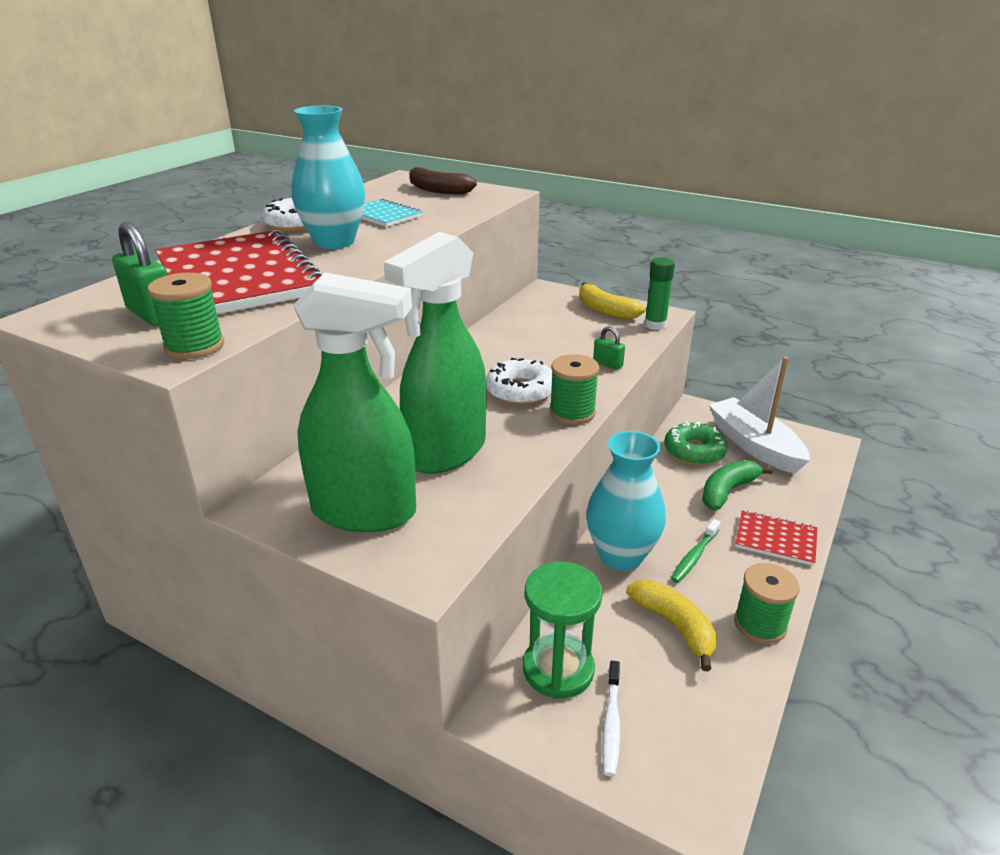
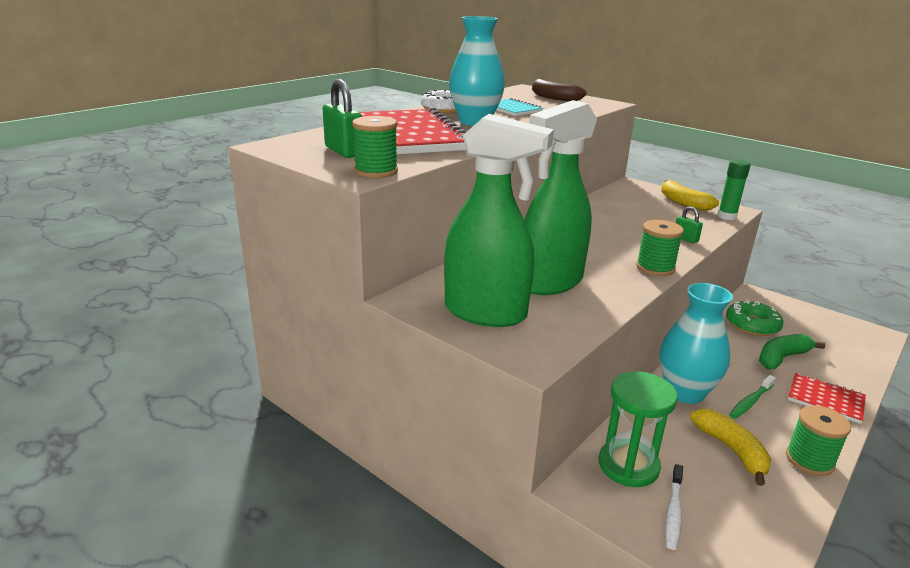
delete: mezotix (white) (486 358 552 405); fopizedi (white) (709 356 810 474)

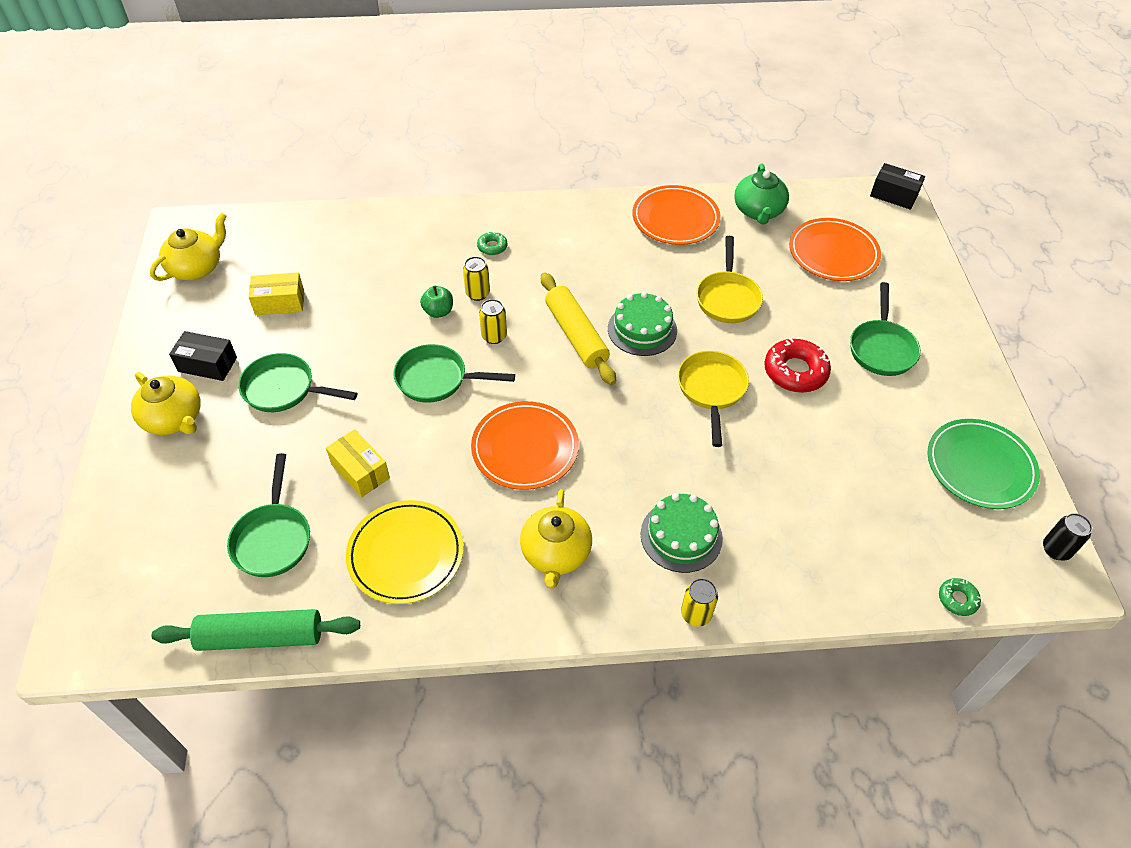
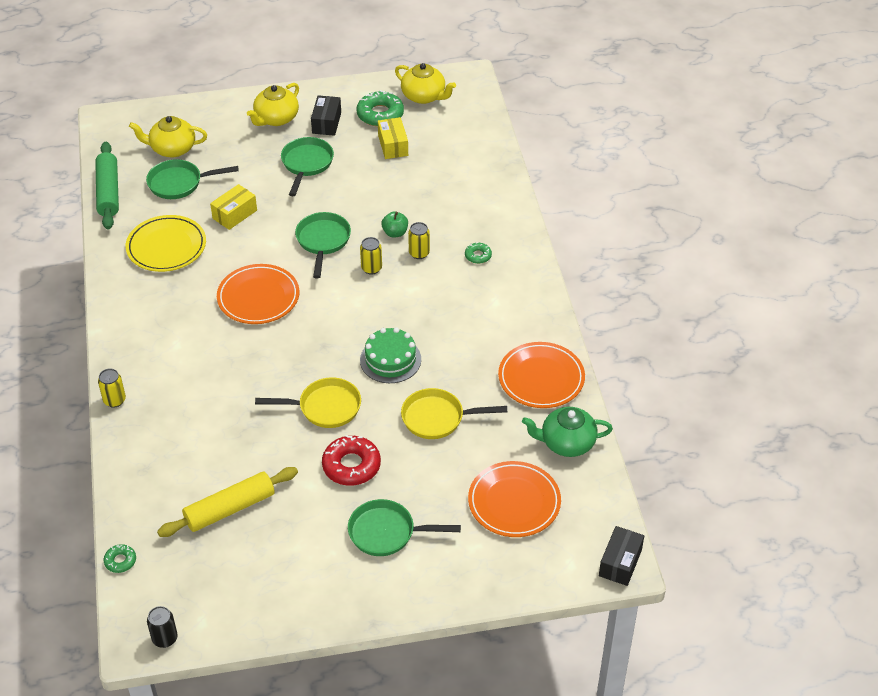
delete: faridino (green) (641 493 723 573); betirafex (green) (927 419 1040 509)
insert: mezotix (green) (357 90 404 127)
move: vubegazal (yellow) (520 489 592 589) to (129 116 207 158); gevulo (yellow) (541 272 616 385) to (157 467 298 537)

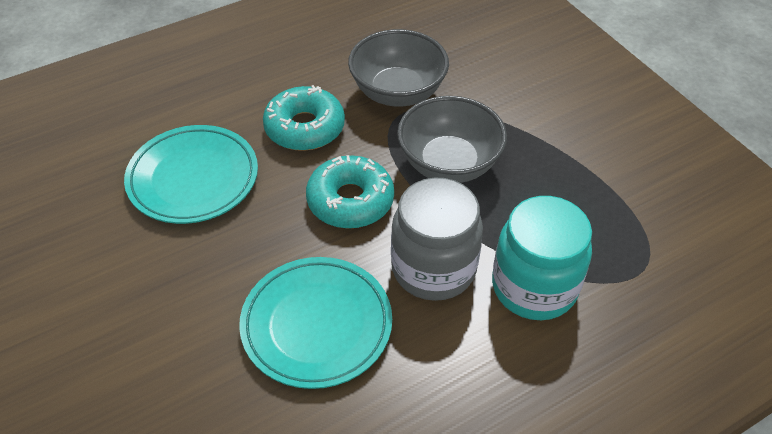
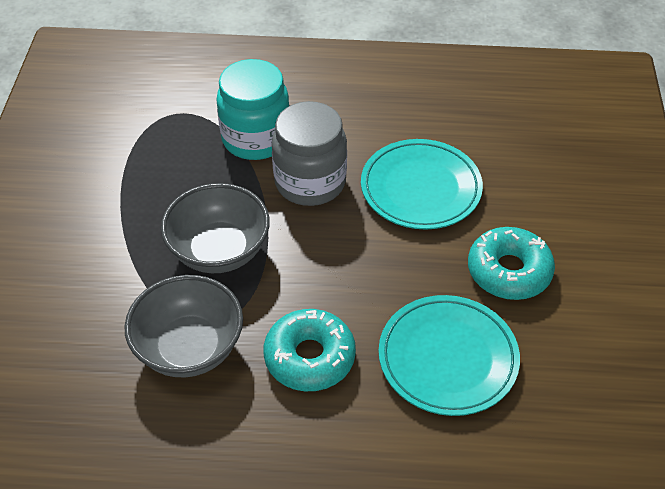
move: mezotix (turquoise) (306 155 394 228) to (468 227 555 300)

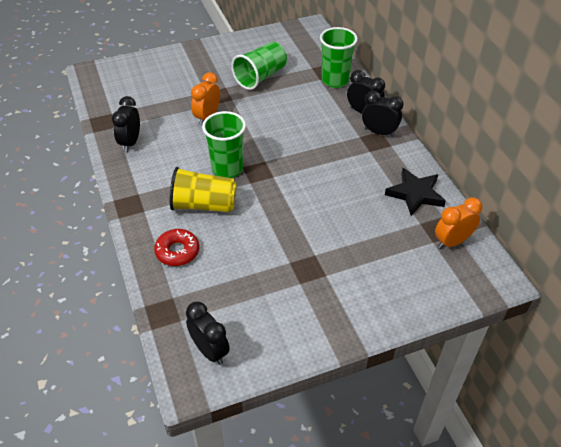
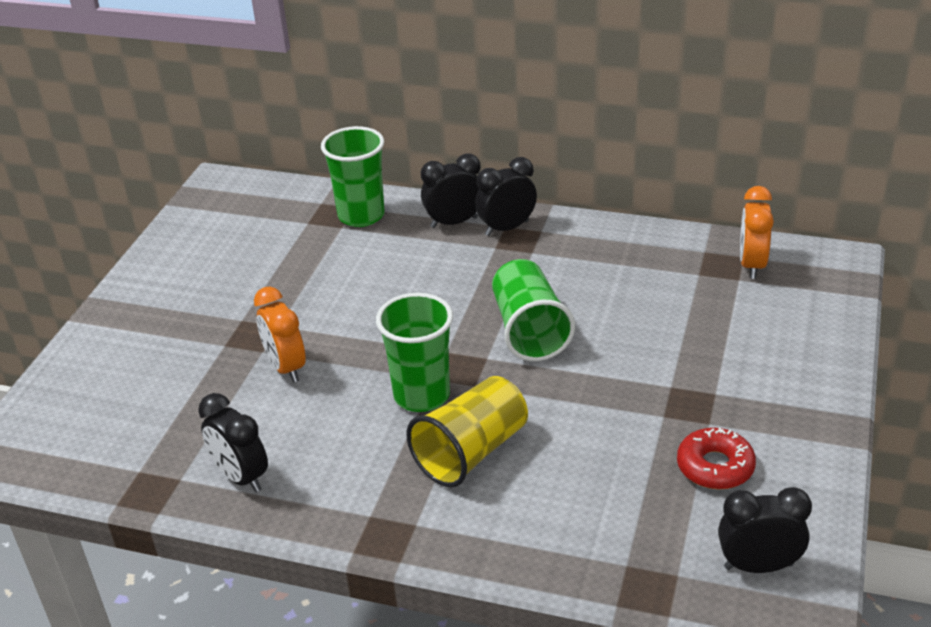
delete: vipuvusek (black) (385 168 446 216)
move: mezotix (red) (154 229 199 266) to (677 428 756 489); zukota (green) (231 42 287 90) to (492 259 575 361)

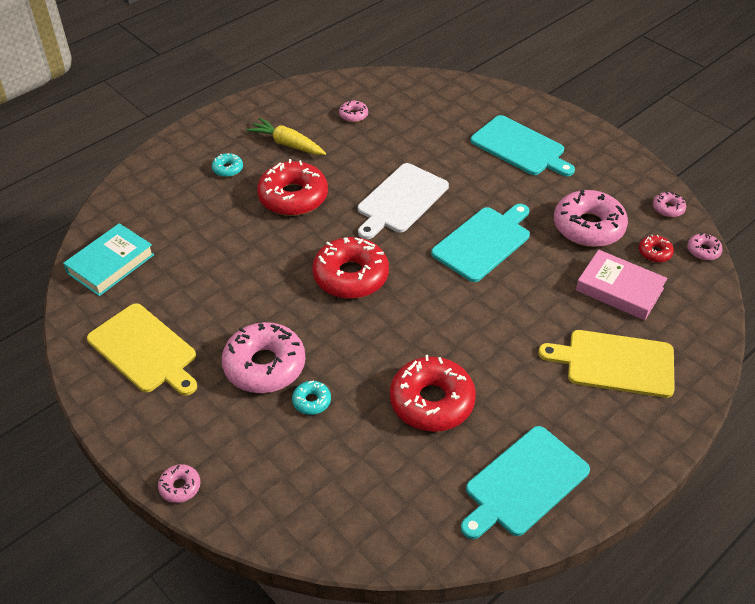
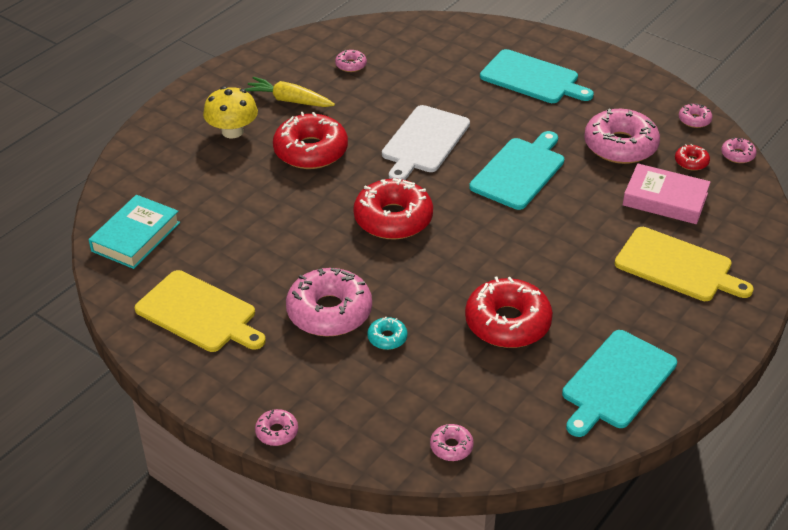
insert: mezotix (pink) (430 424 474 461)
replace: mezotix (turquoise) (212 153 243 177) to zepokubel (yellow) (203 86 258 138)
rotate: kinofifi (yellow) (538 330 675 398) = (614 227 754 301) 150 degrees counterclockwise

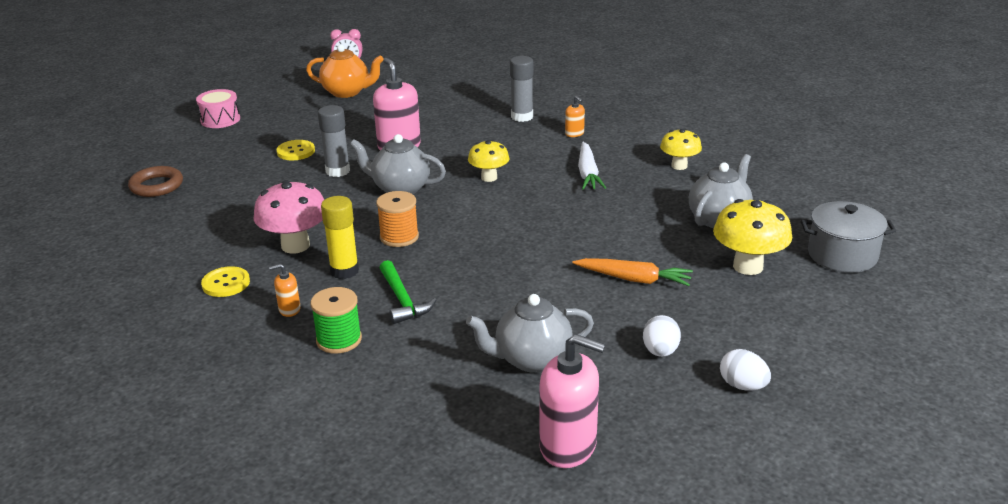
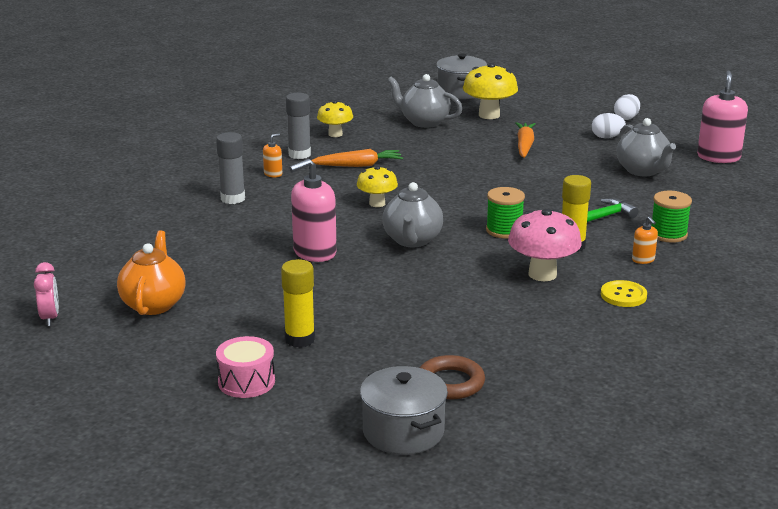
delete: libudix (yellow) (276 140 315 161)
insert: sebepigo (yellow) (281 259 315 348); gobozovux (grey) (360 366 448 455)
move: sebepigo (grey) (318 105 350 177) to (286 93 311 159)
recolor: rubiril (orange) (376 191 419 247) to rubiril (green) (486 187 525 238); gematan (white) (578 142 606 190) to gematan (orange) (311 149 403 167)

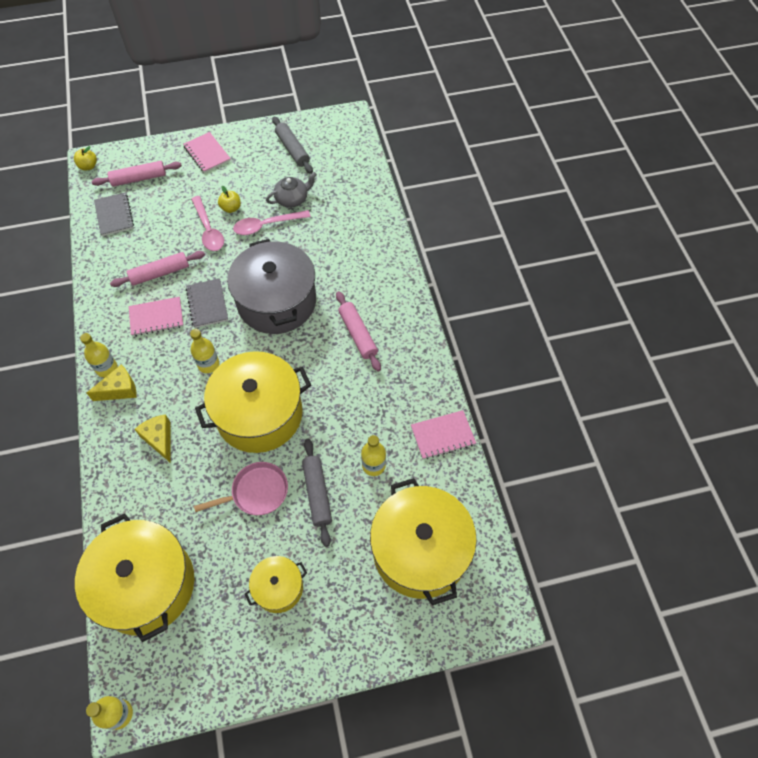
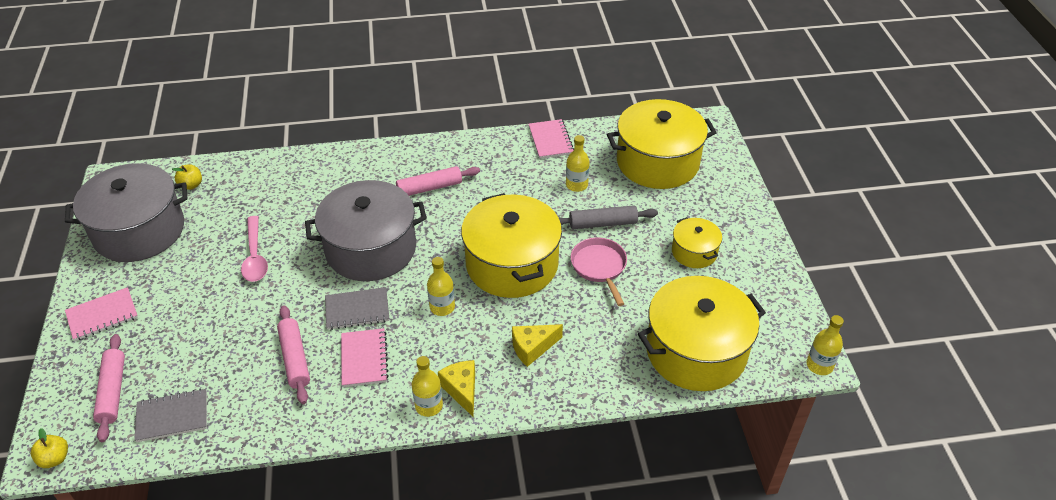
delete: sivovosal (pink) (191 196 224 251); vubegazal (grey) (266 172 317 208)
move: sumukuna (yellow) (218 186 241 213) to (172 164 202 190)
replace: gevulo (grey) (272 116 313 174) to gobozovux (grey) (65 163 187 262)

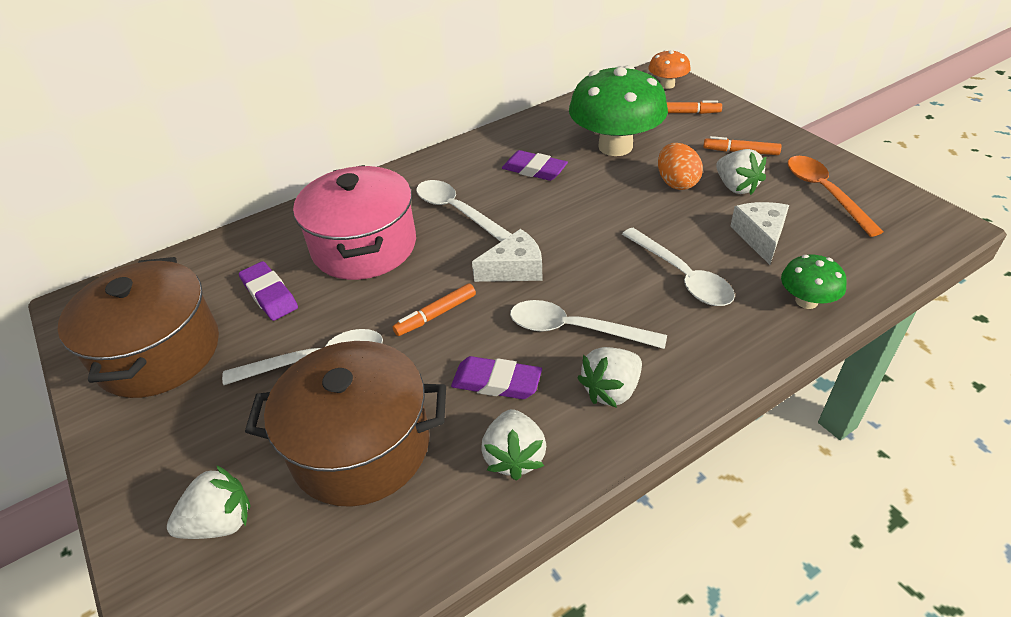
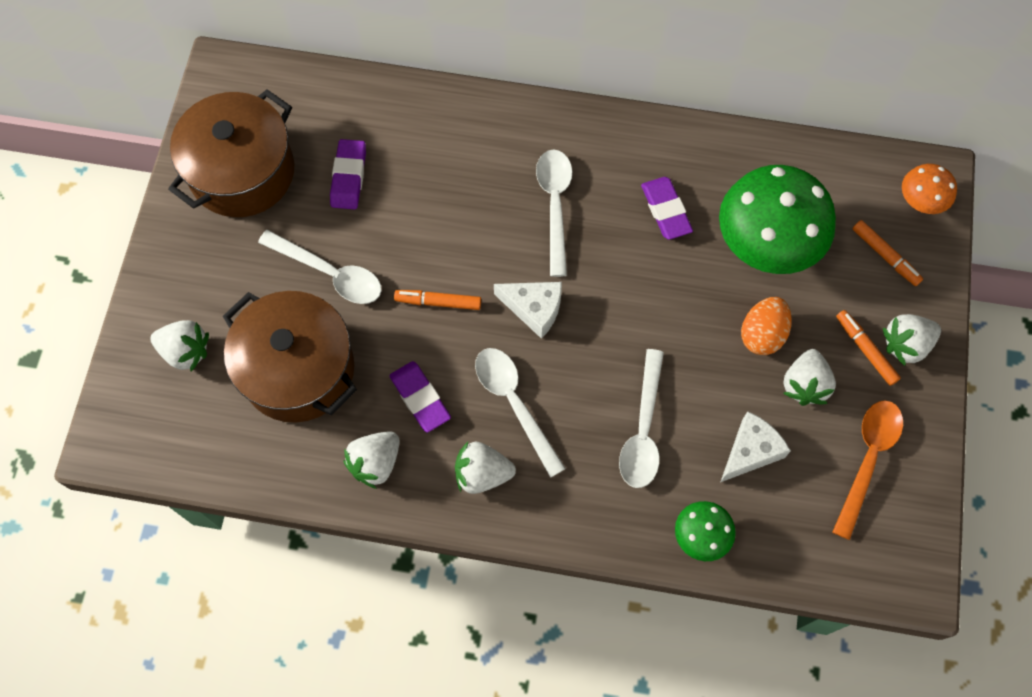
delete: gobozovux (pink) (293 165 416 280)
insert: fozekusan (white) (883 314 941 366)

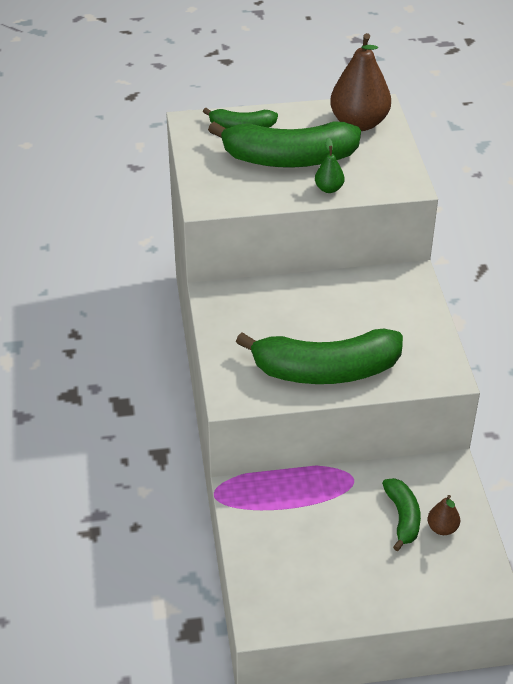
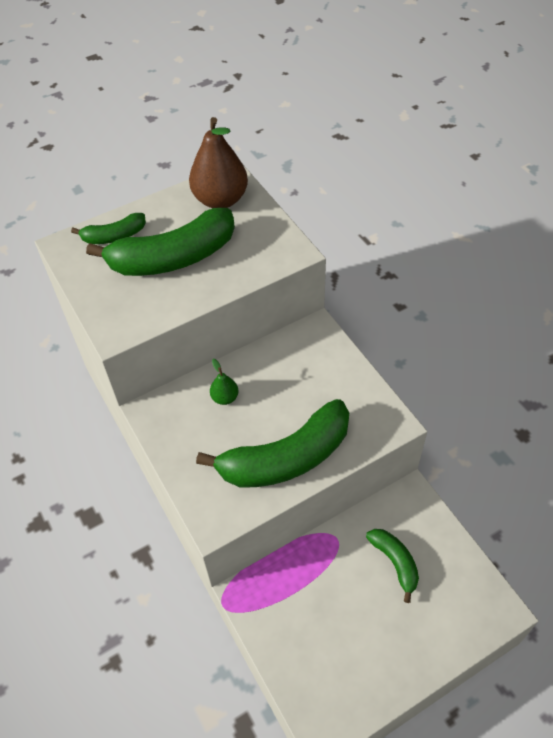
delete: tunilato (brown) (428 495 460 535)
move: tunilato (green) (315 138 344 193) to (210 359 239 405)

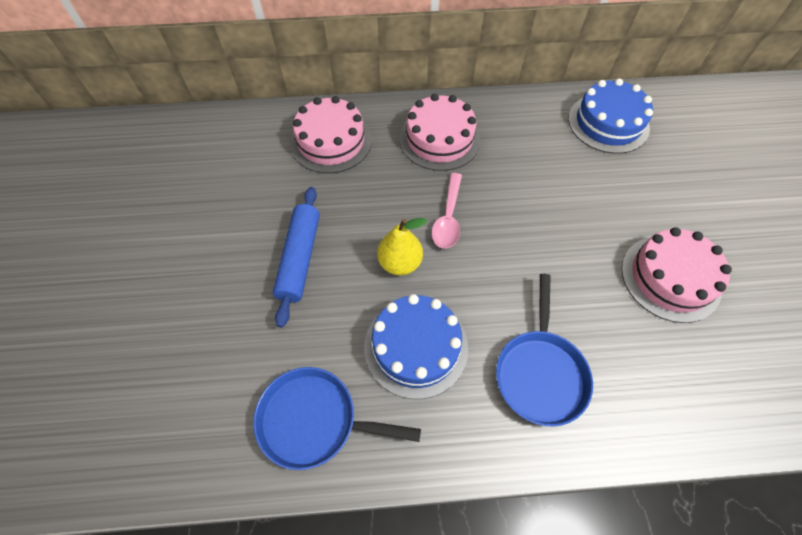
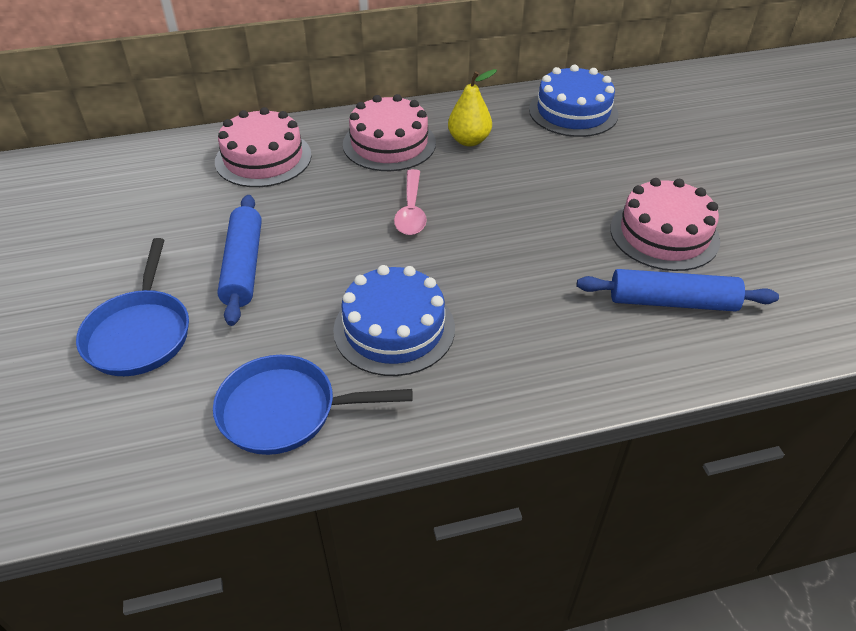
insert: gevulo (blue) (577 269 779 312)
move: tunilato (yellow) (377 218 427 275) to (448 69 497 147); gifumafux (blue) (496 274 593 427) to (76 238 189 376)

